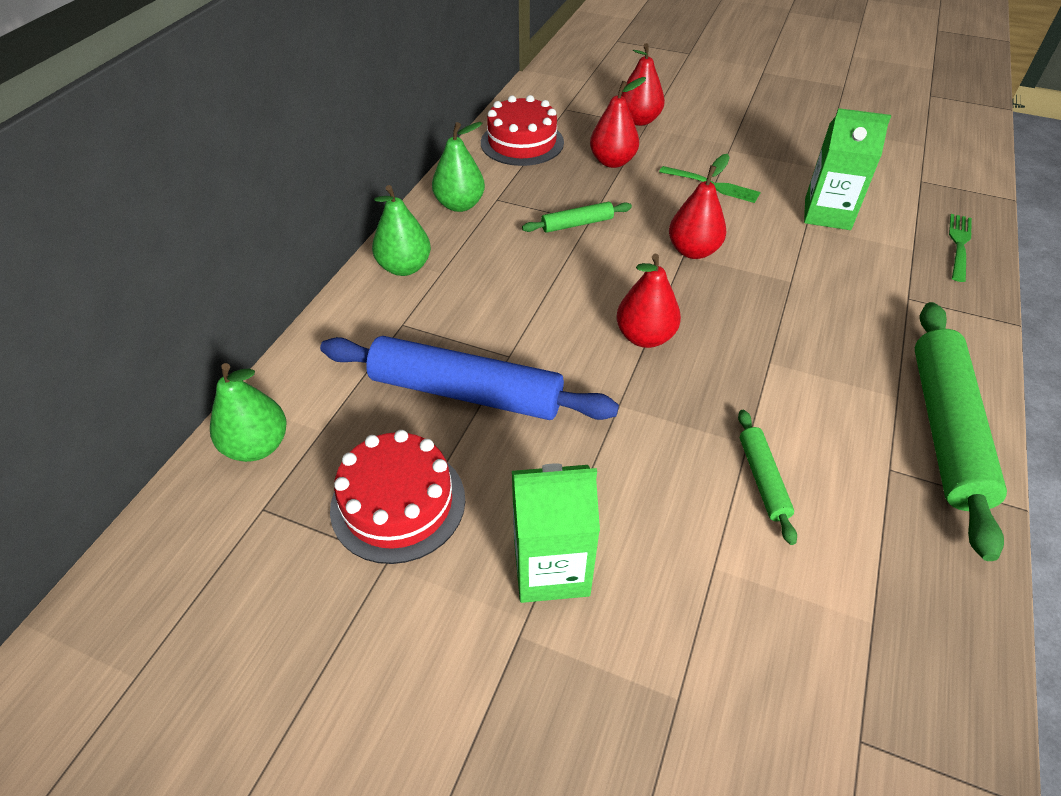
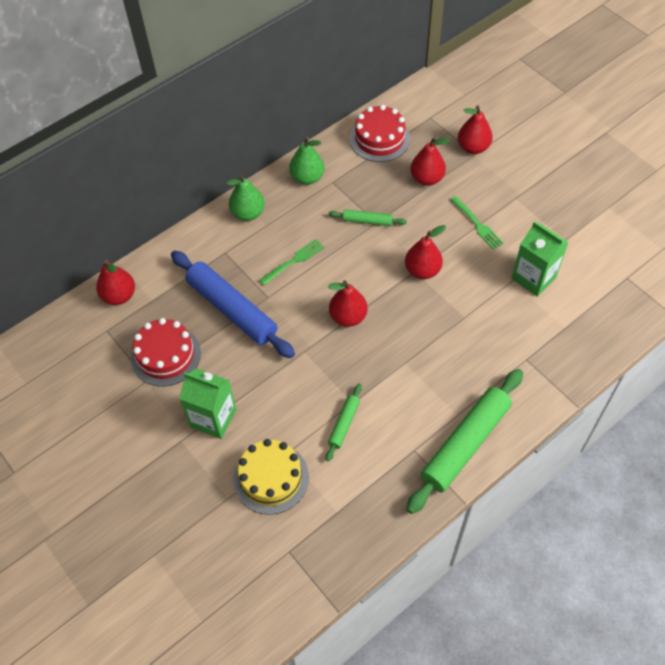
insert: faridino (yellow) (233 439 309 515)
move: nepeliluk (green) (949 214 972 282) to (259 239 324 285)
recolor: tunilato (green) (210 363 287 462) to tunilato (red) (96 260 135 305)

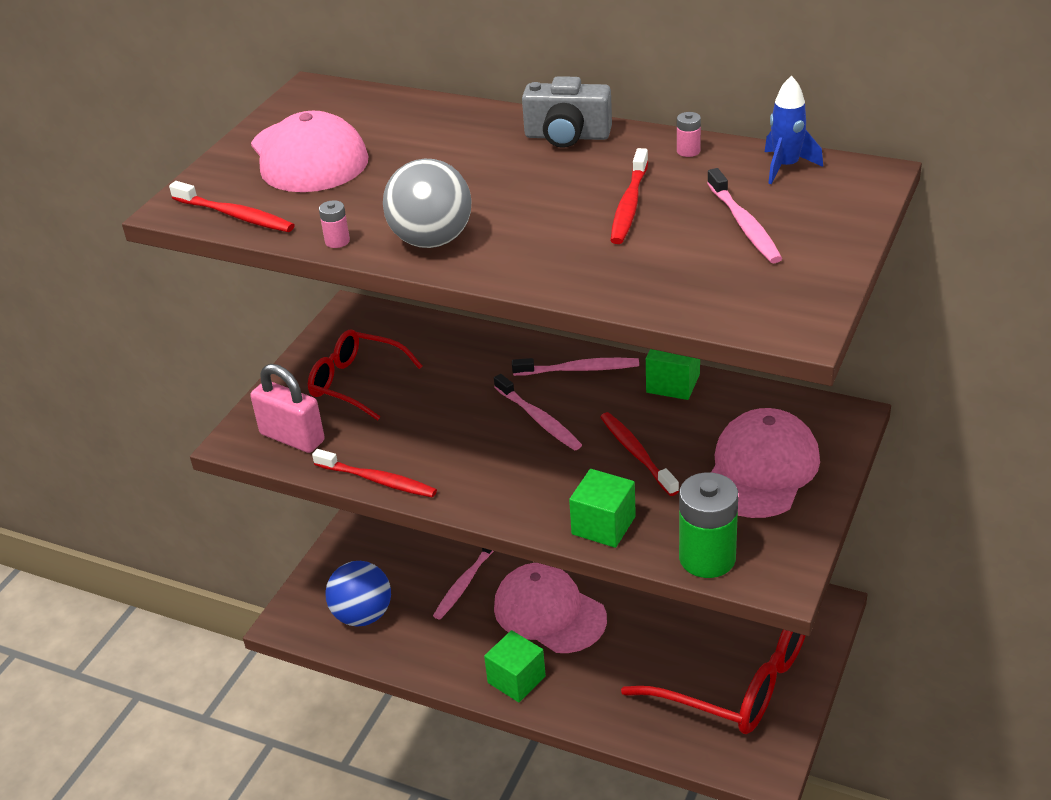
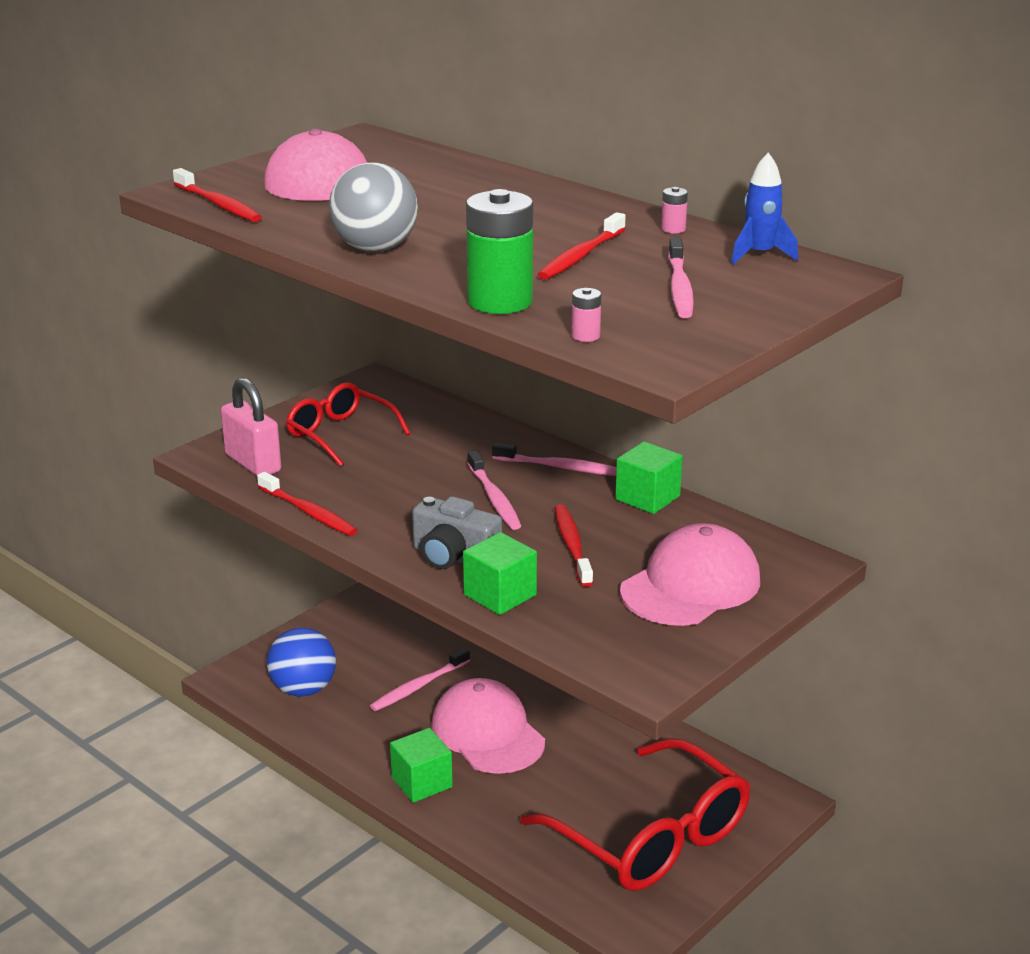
move: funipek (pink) (319 200 350 248) to (571 288 601 342); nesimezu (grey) (522 76 612 148) to (412 496 502 569); funipek (green) (679 472 738 578) to (466 189 533 314)

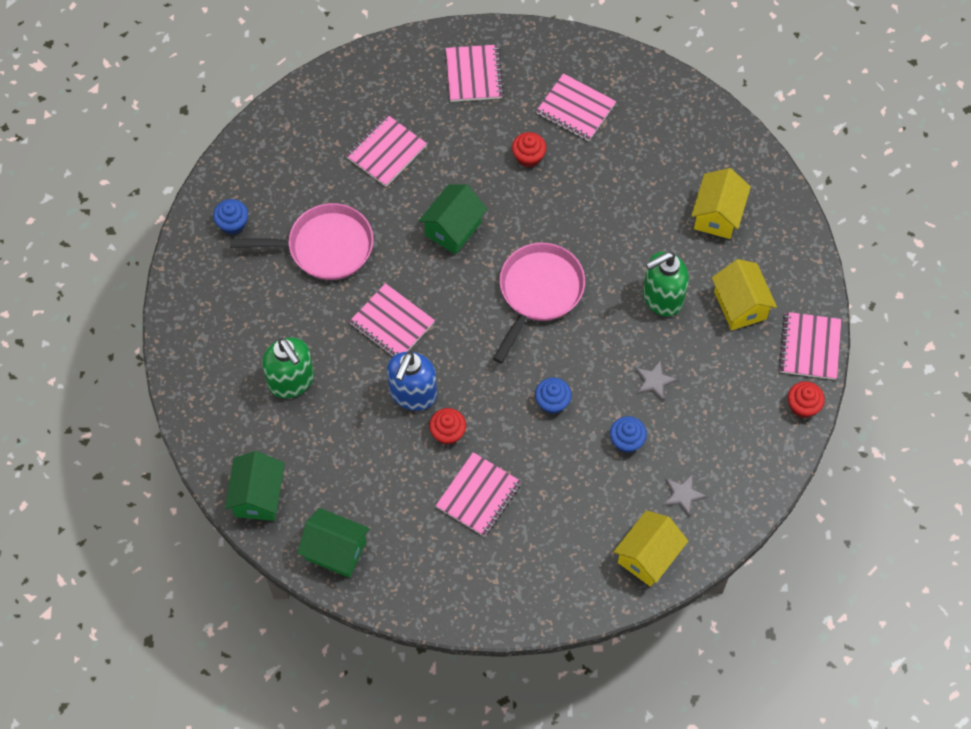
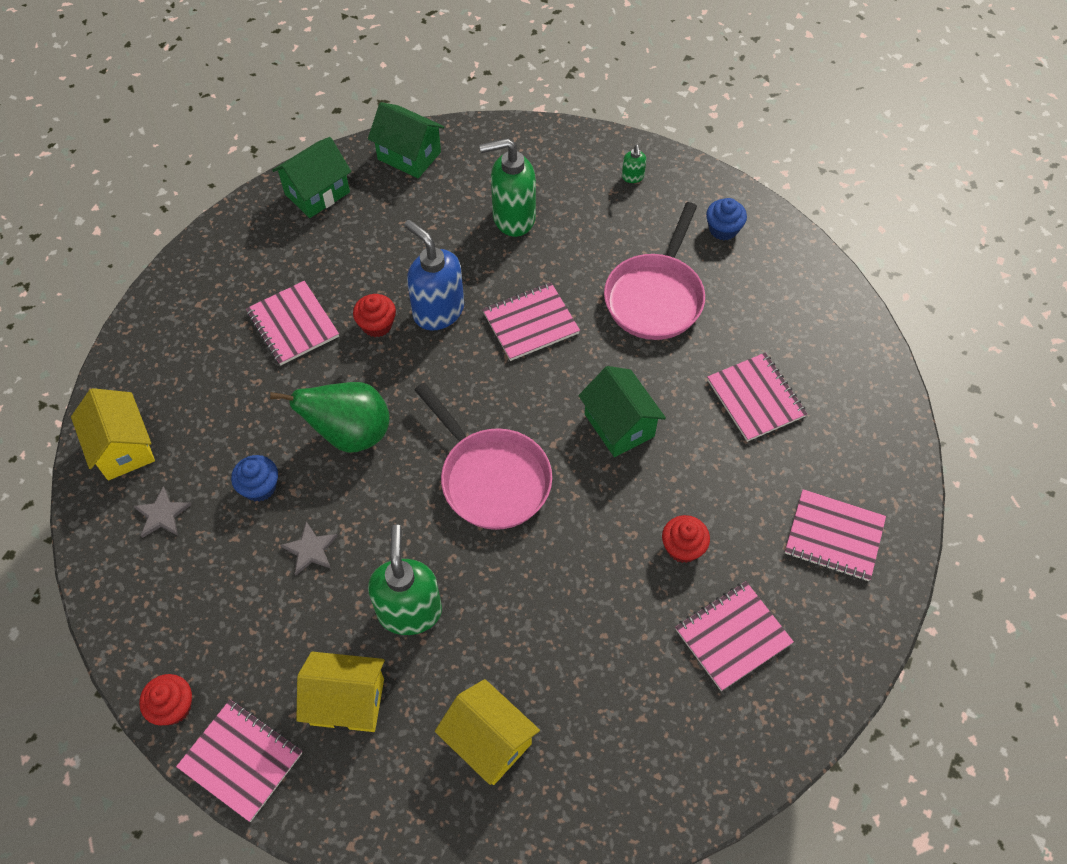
insert: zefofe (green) (622 145 646 183)
replace: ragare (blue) (535 378 572 414) to tunilato (green) (270 382 390 453)

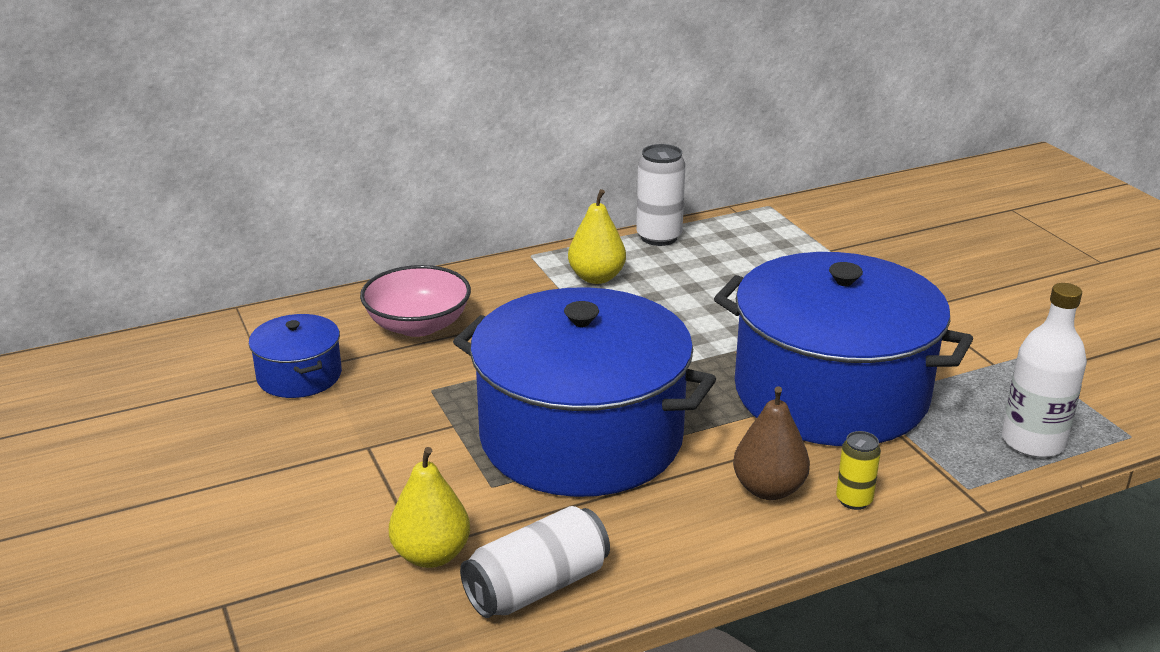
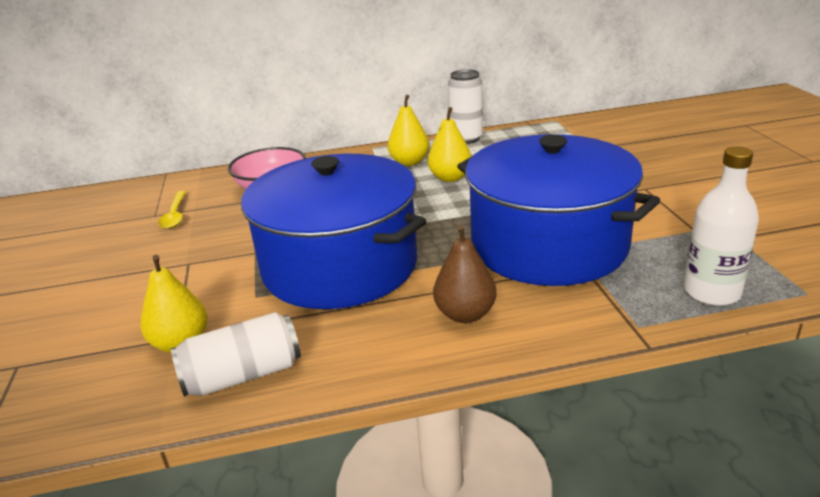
delete: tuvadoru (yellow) (836 431 881 510)
insert: tunilato (yellow) (428 107 472 182)
replace: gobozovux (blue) (249 314 342 398) to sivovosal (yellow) (158 191 186 229)

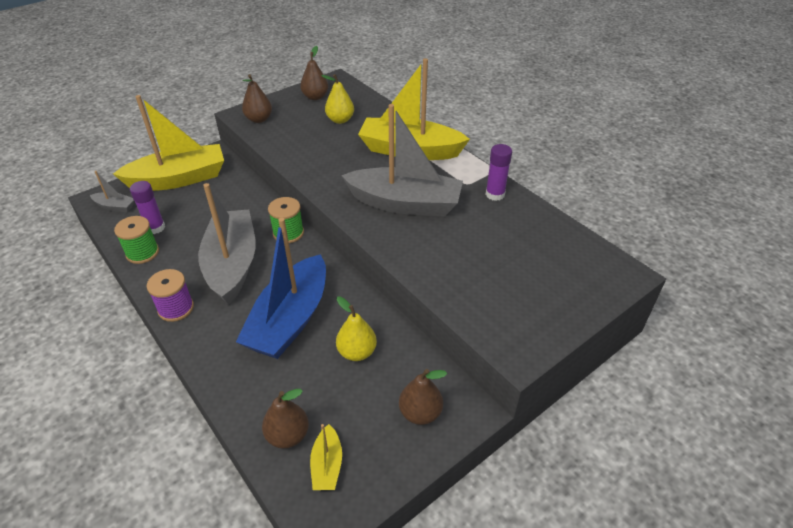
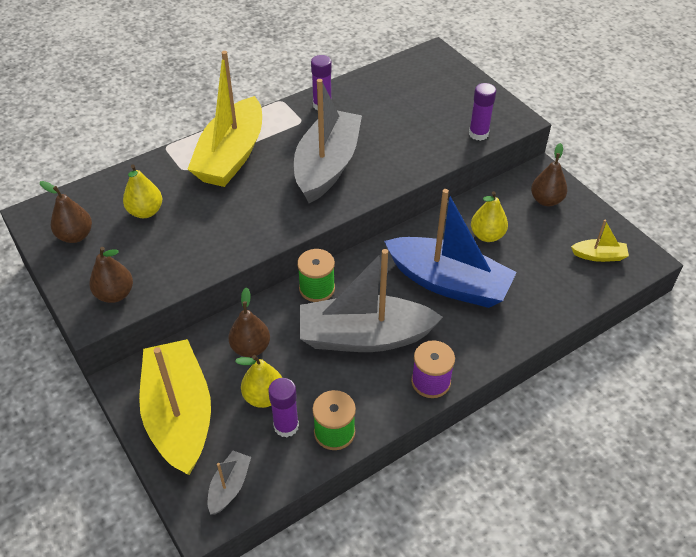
insert: tunilato (yellow) (235 355 282 408); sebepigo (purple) (469 83 496 141)
move: tunilato (brown) (262 389 309 448) to (228 287 270 357)

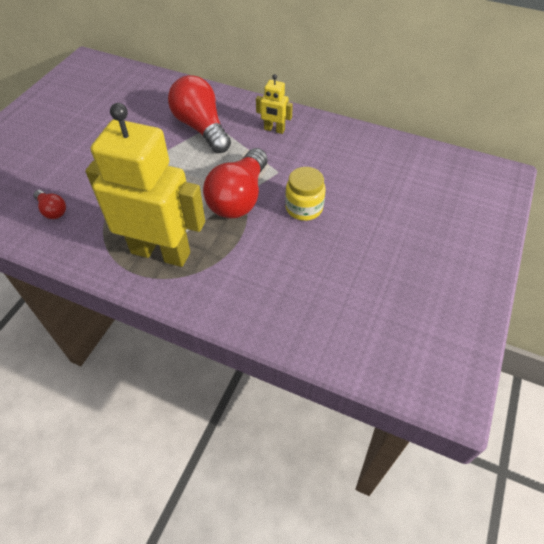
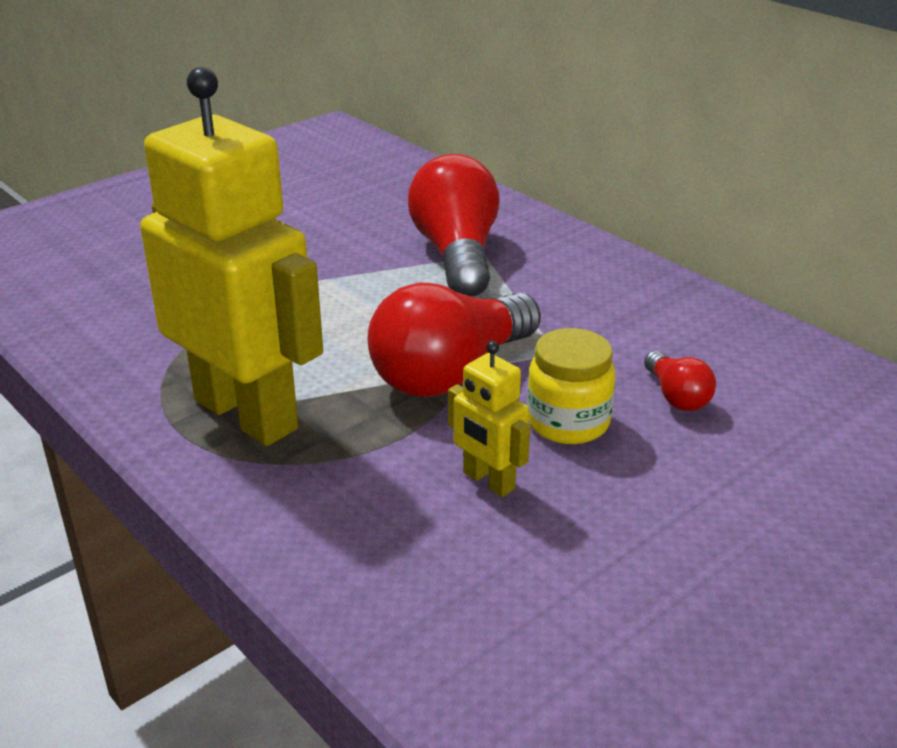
move: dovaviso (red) (34 190 66 219) to (644 351 716 411); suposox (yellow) (256 74 293 134) to (448 341 530 497)

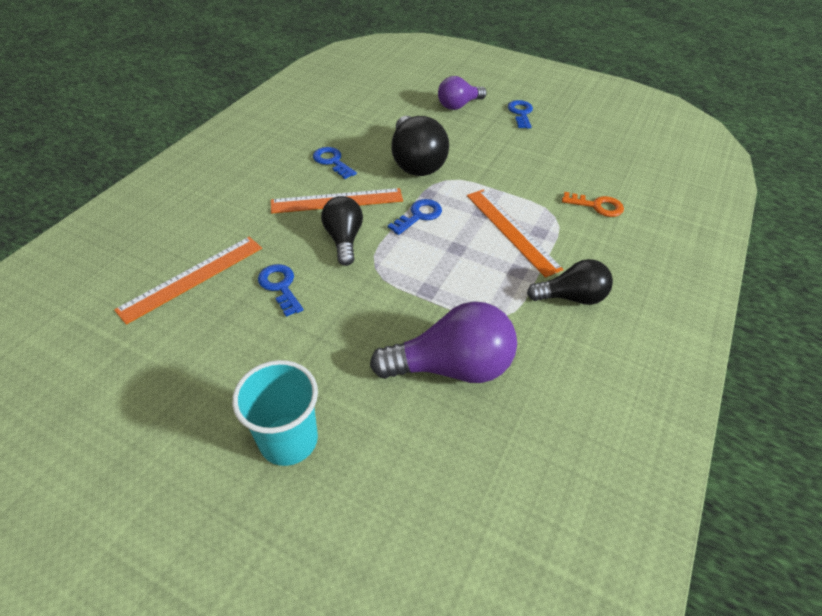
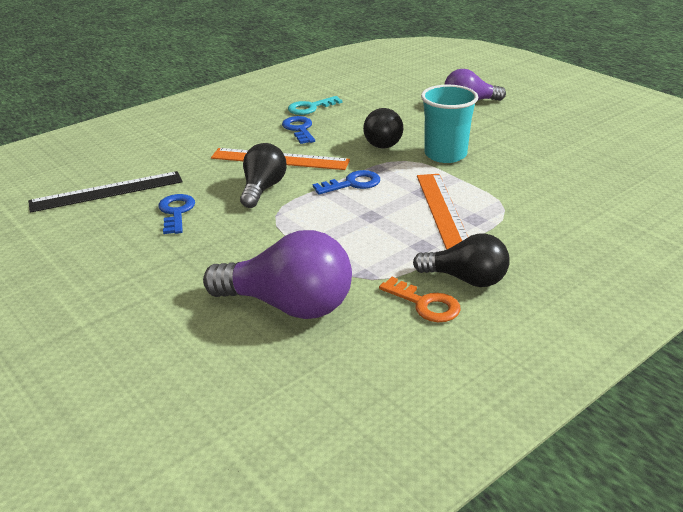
delete: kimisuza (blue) (508 100 533 129)
insert: kimisuza (turquoise) (288 96 343 115)
move: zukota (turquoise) (232 360 318 466) to (421 85 478 163); kimisuza (orange) (562 192 624 217) to (379 277 461 322)
recolor: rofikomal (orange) (114 237 262 325) to rofikomal (black) (28 171 183 213)
resize: dovaviso (black) (391 116 449 176) = (363 108 403 149) x0.64

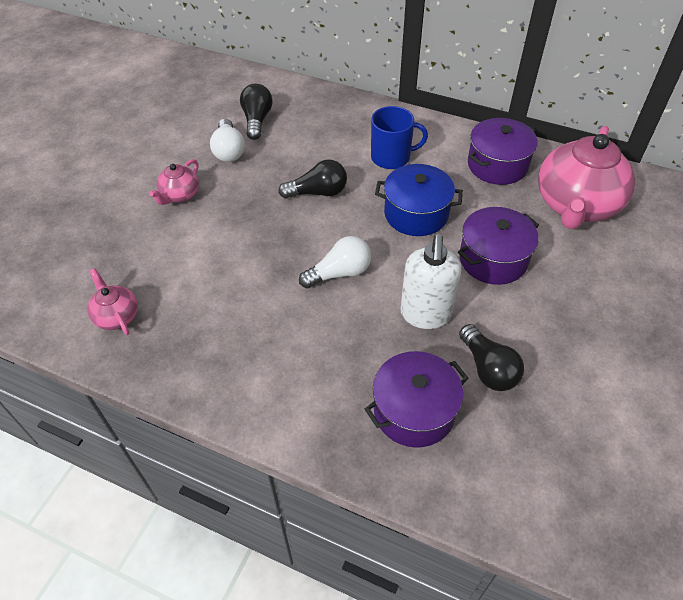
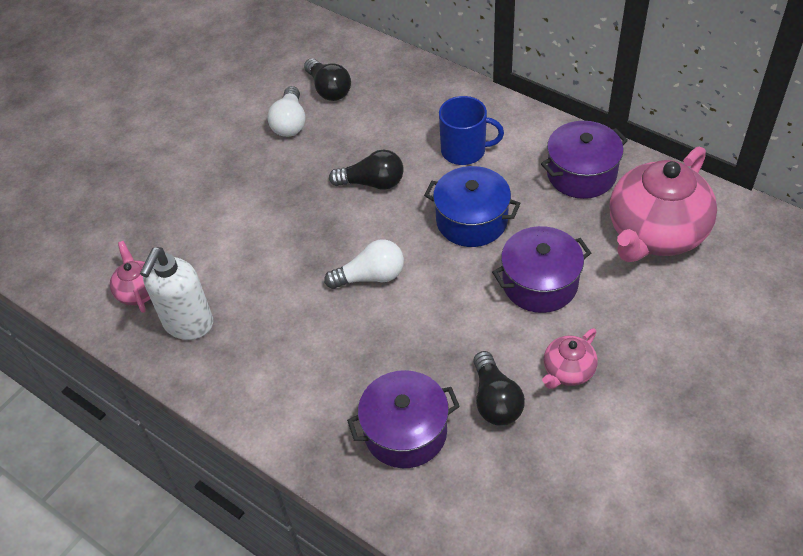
move: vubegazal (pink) (149 159 199 205) to (542 328 598 389); zefofe (white) (400 234 461 329) to (140 247 213 340)
rotate: dovaviso (black) (240 84 272 140) = (304 58 351 101) 135 degrees clockwise

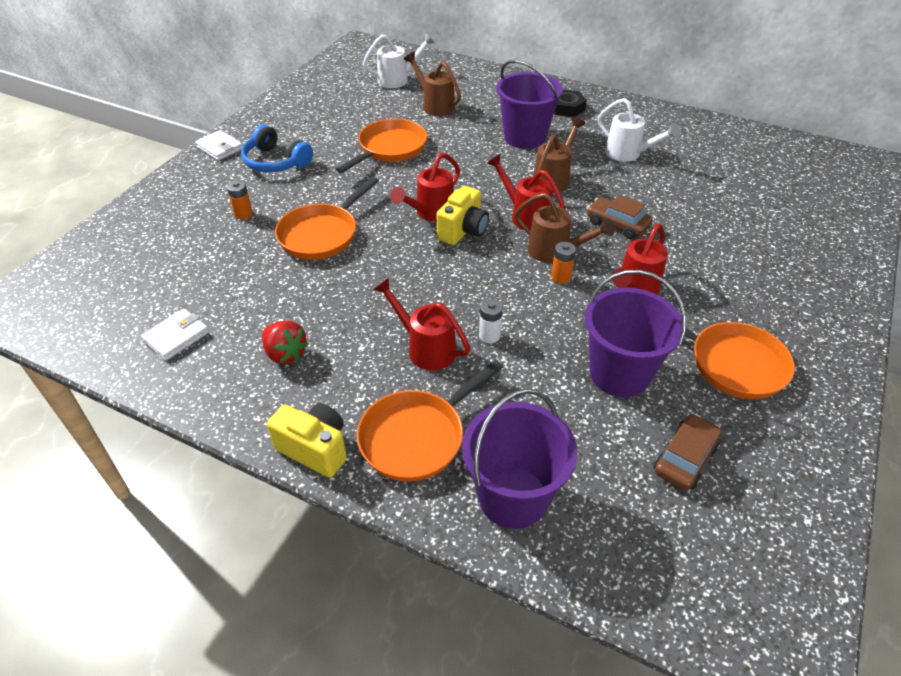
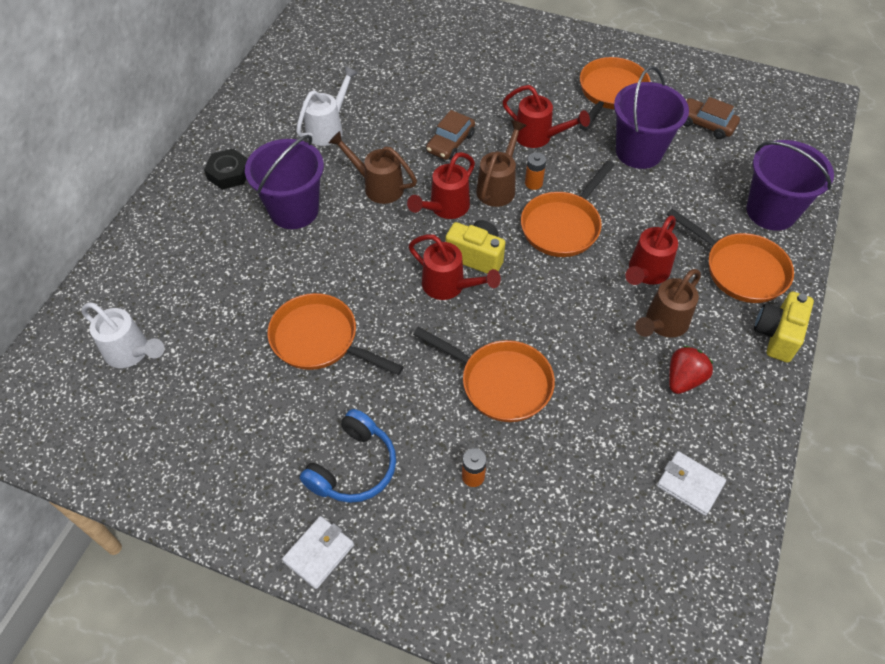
delete: funipek (white) (479 299 503 343)
insert: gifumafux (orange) (521 161 614 257)
move: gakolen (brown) (404 52 461 116) to (635 269 701 338)
rotate: gakolen (white) (363 33 435 88) = (81 302 165 368) 150 degrees clockwise

